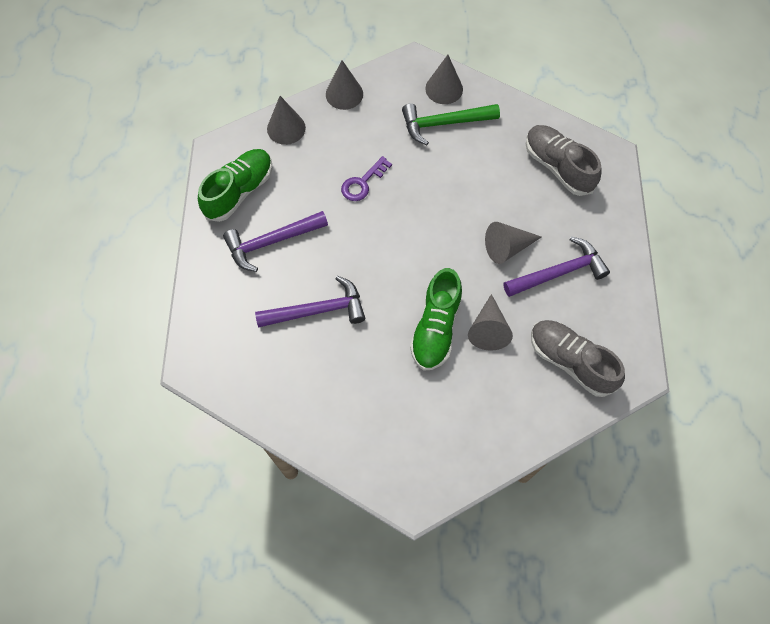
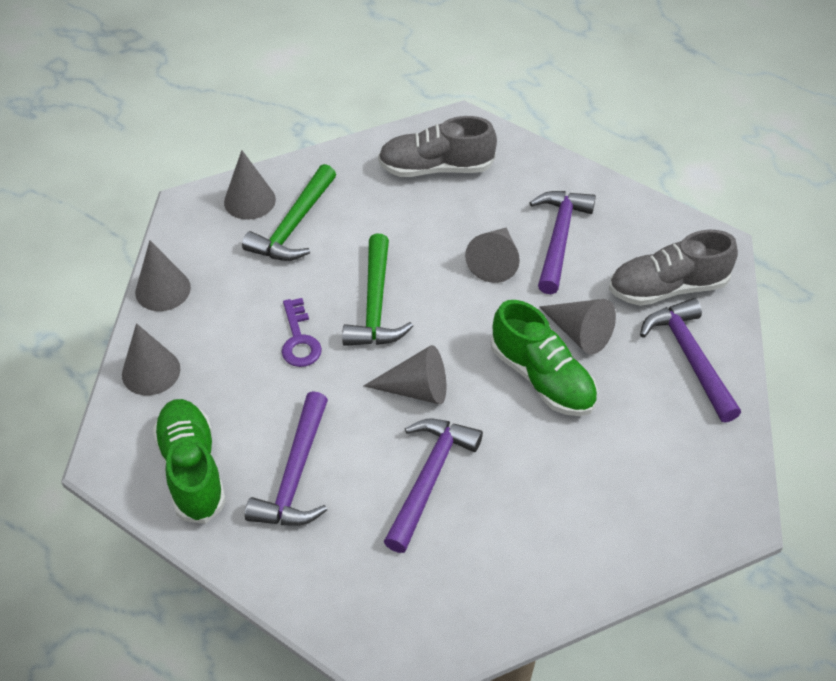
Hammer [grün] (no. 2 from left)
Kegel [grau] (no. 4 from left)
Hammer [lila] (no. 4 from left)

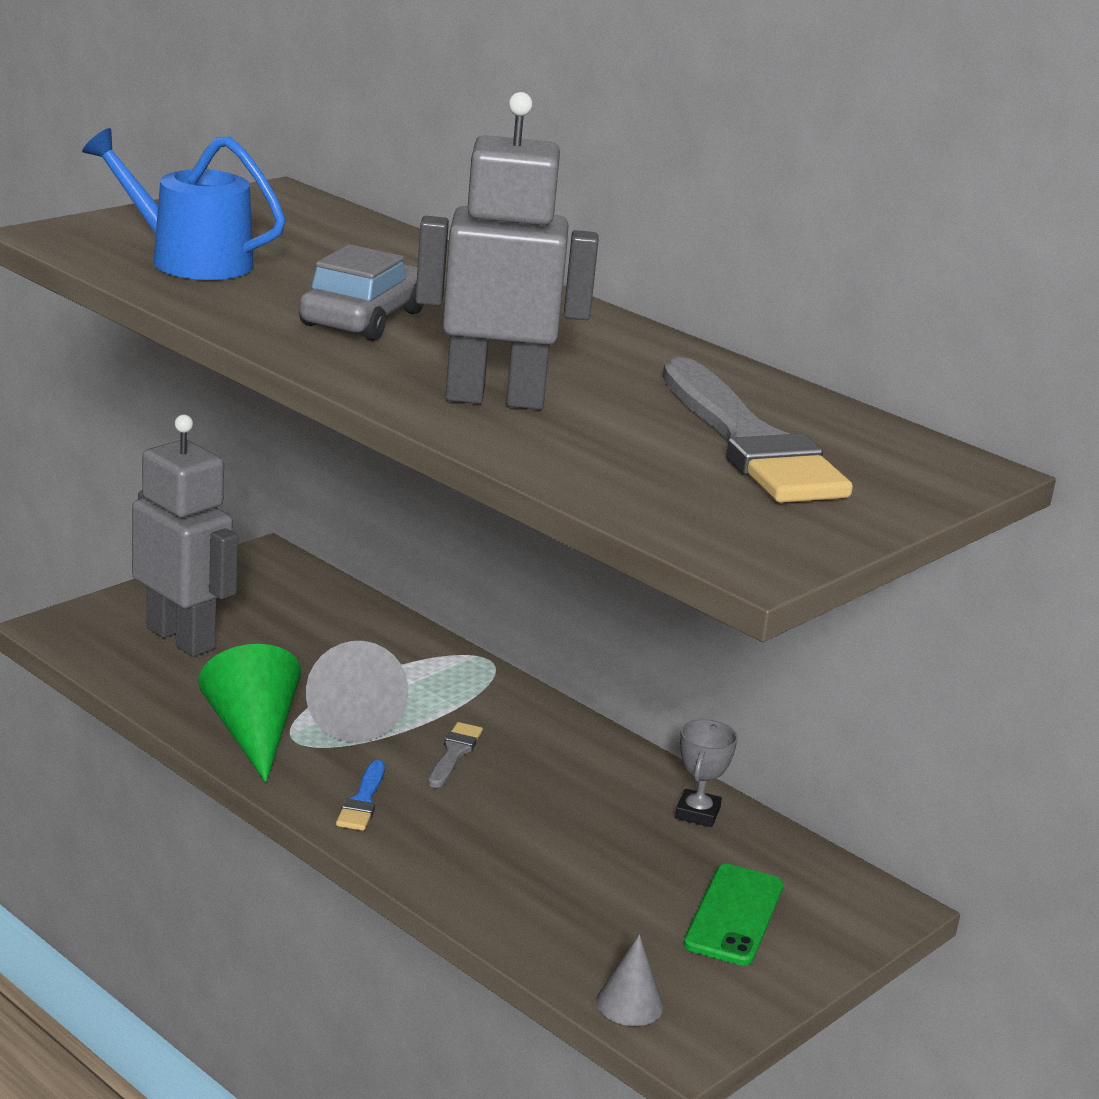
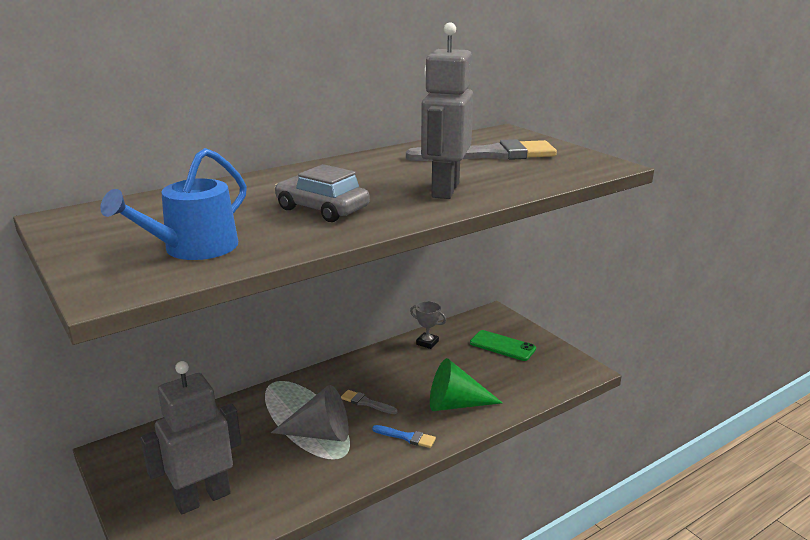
Kegel [grün]
Kegel [grau] (no. 2 from left in the first image)

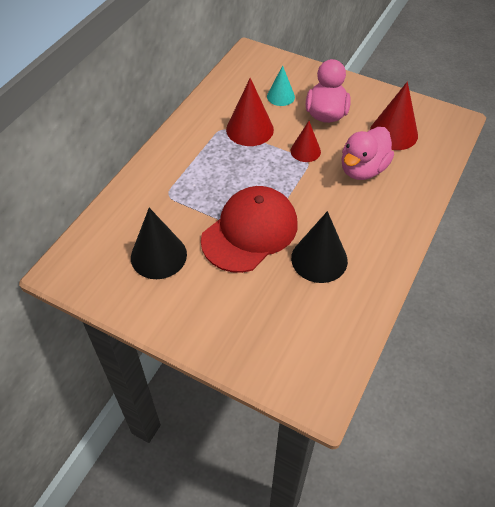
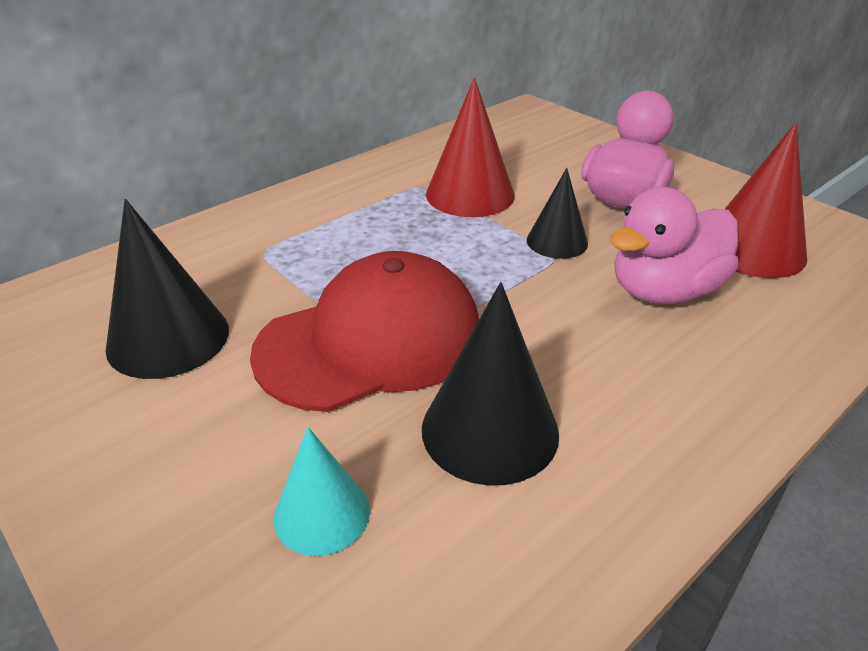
Kegel [türkis]
Kegel [schwarz] (no. 3 from left)

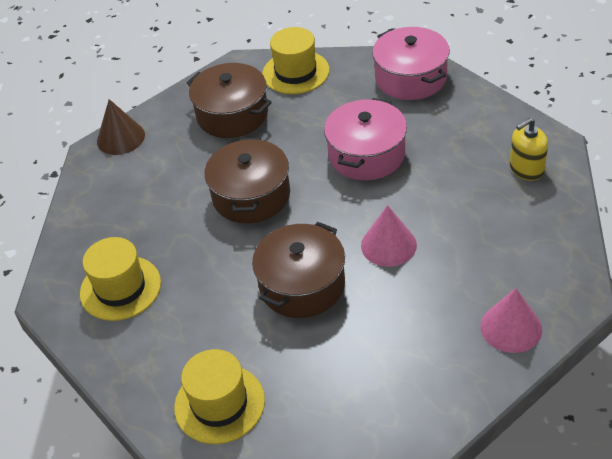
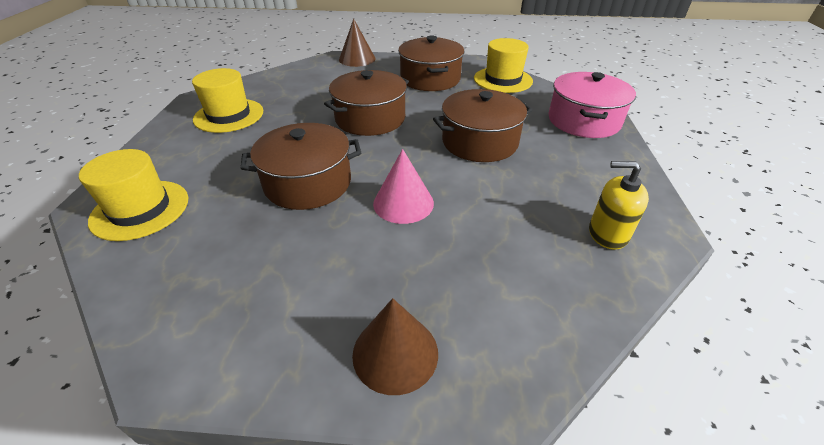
Kochtopf [braun] (no. 4 from left)
Kegel [braun] (no. 2 from left)

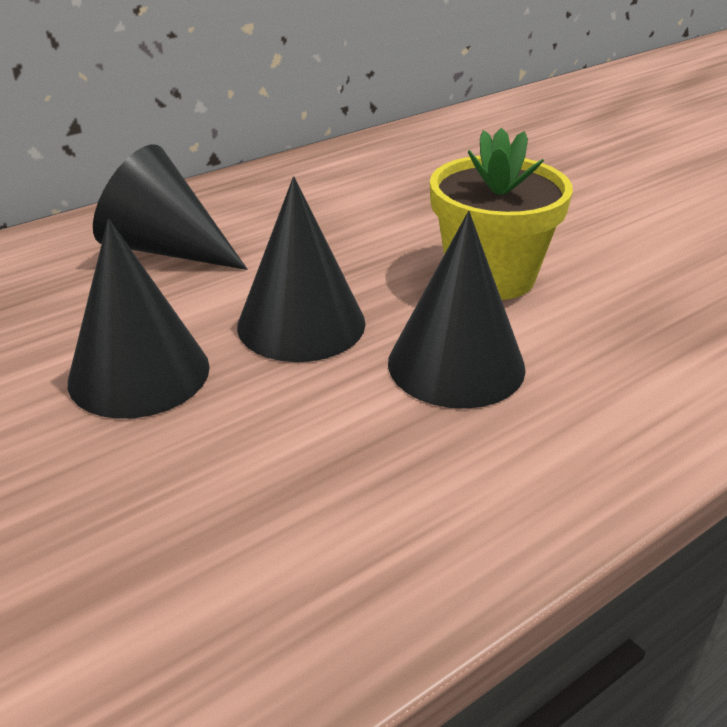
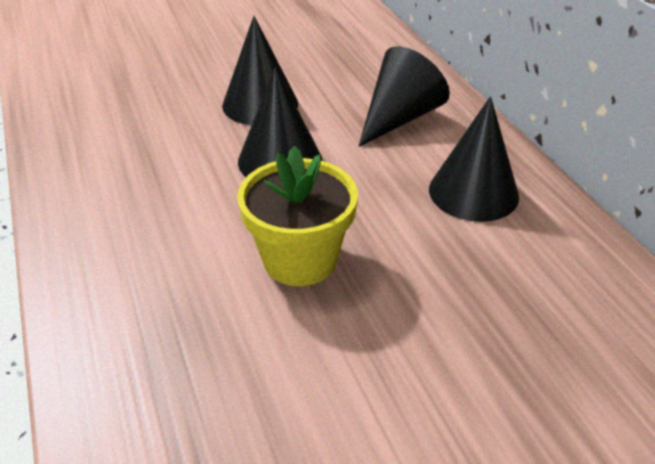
Kegel [schwarz] (no. 4 from left)

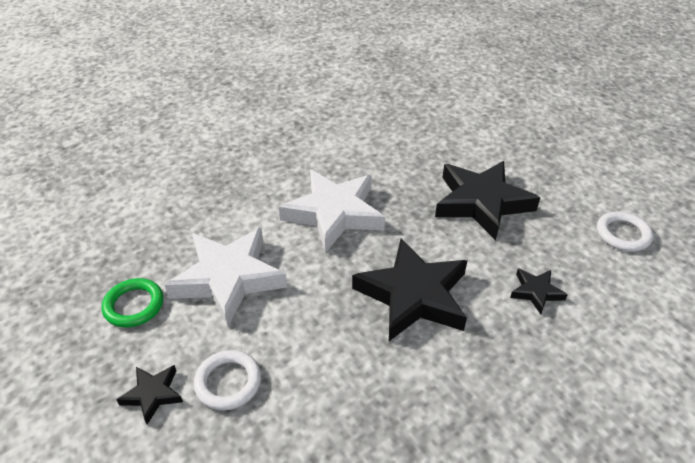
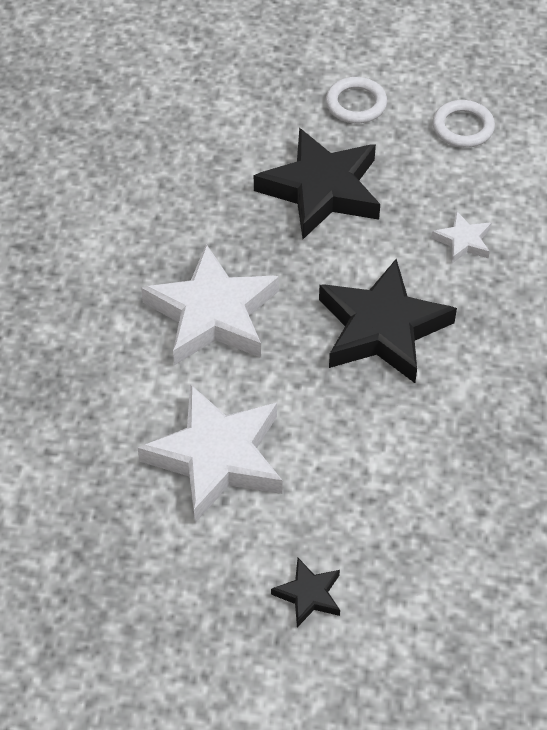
Ring [grün]
Ring [weiß] (no. 1 from left)
Stern [weiß] (no. 3 from left)

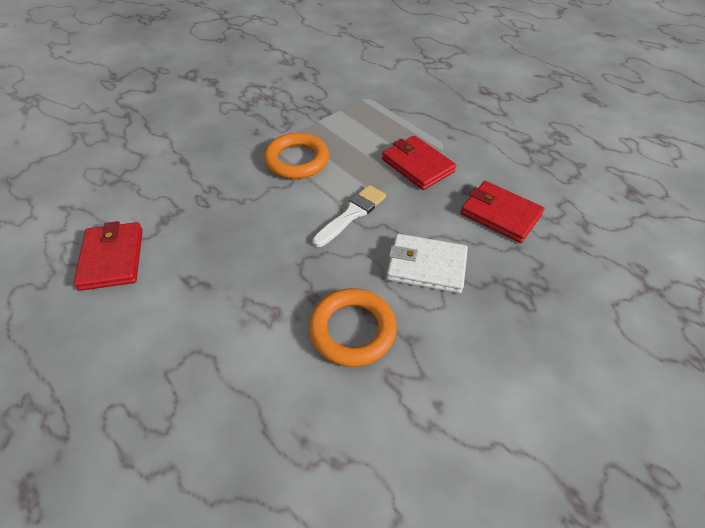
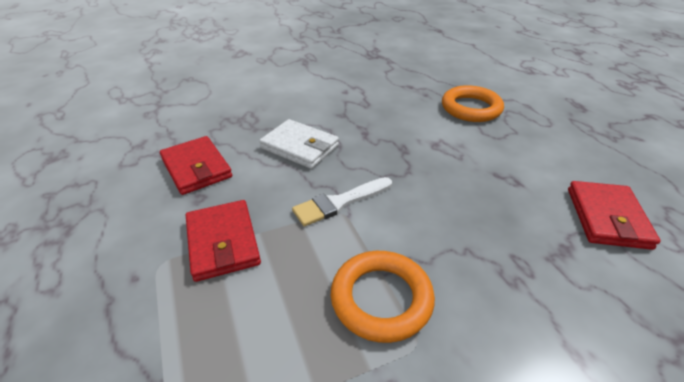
Ring [orange] (no. 2 from left)

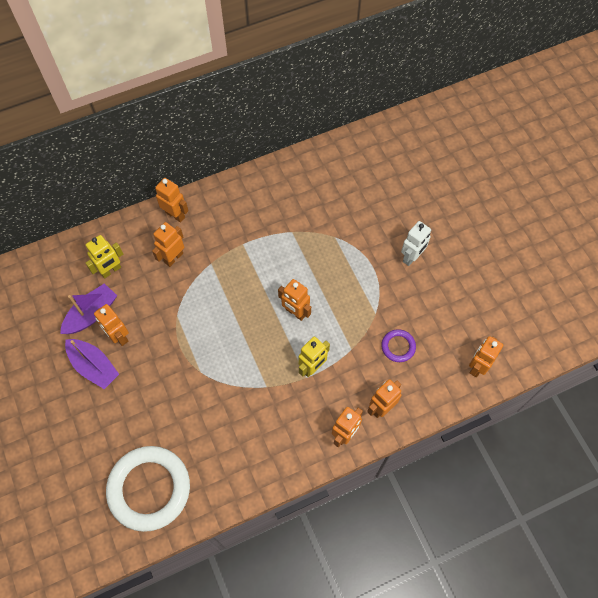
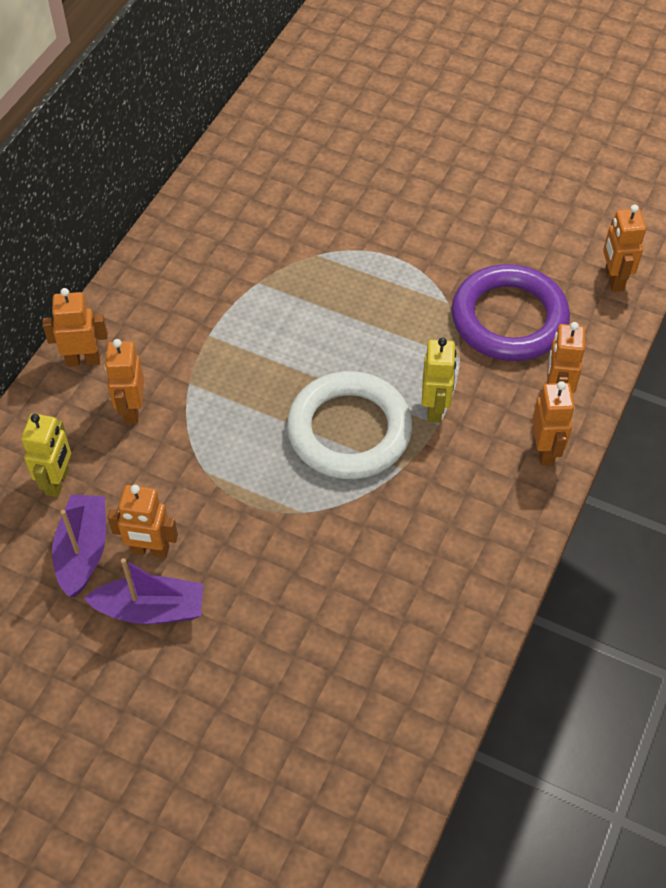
Ring [weiß]
Roboter [orange] (no. 4 from left in the first image)
Ring [lila]
Roboter [weiß]

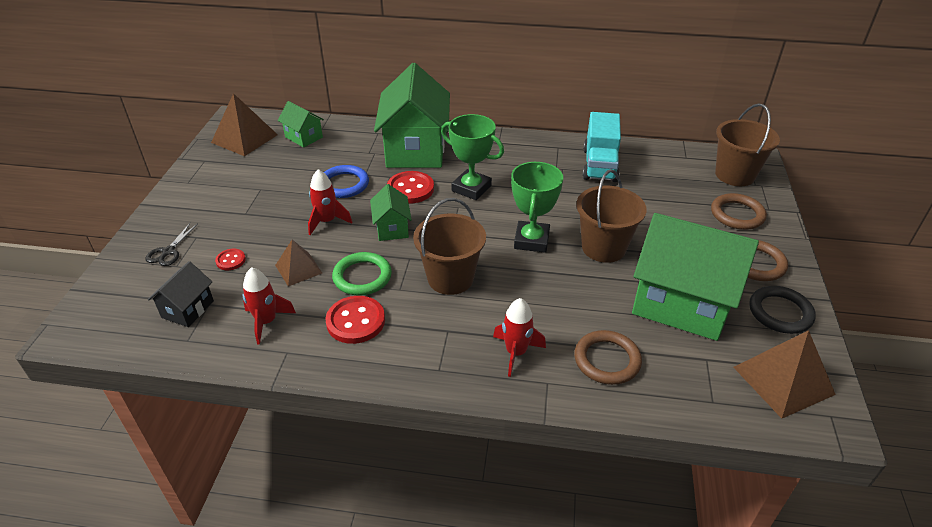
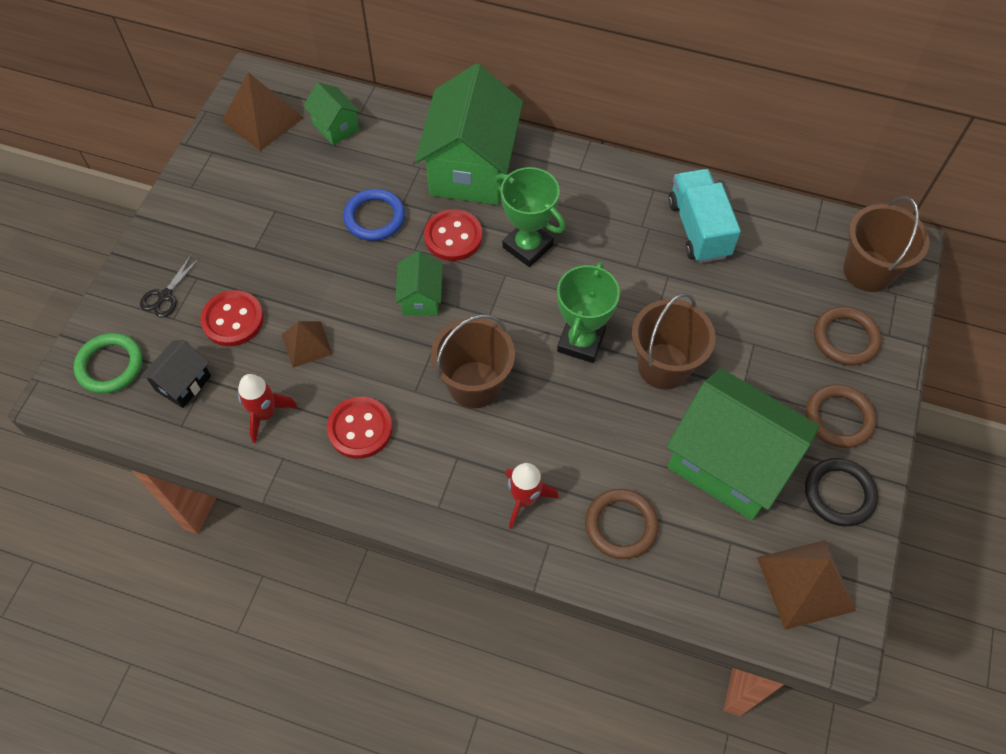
Knopf [rot] (no. 1 from left)
Rakete [rot] (no. 2 from left in the first image)
Ring [grün]
Lastwagen [türkis]

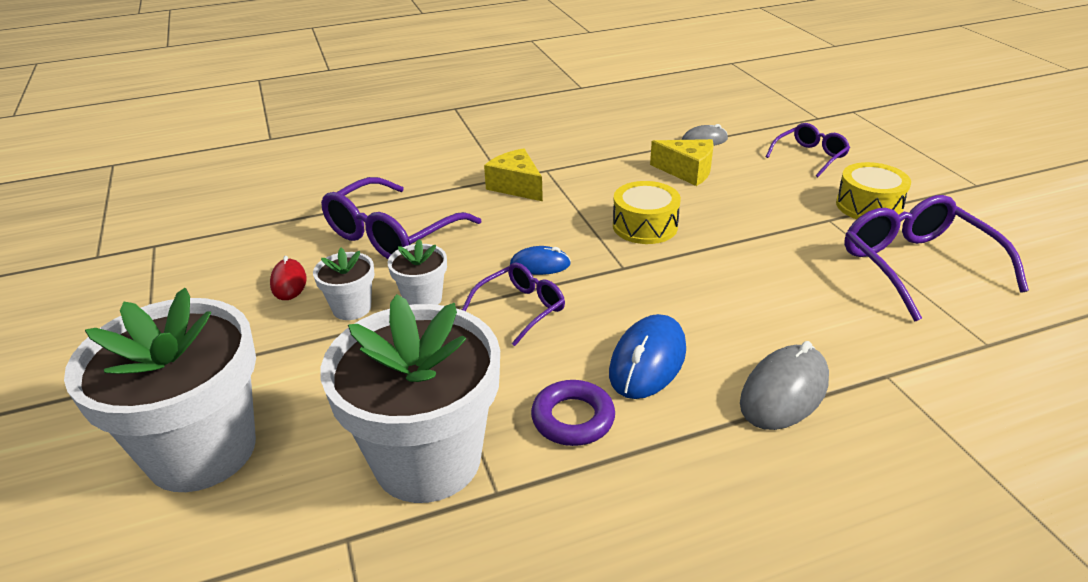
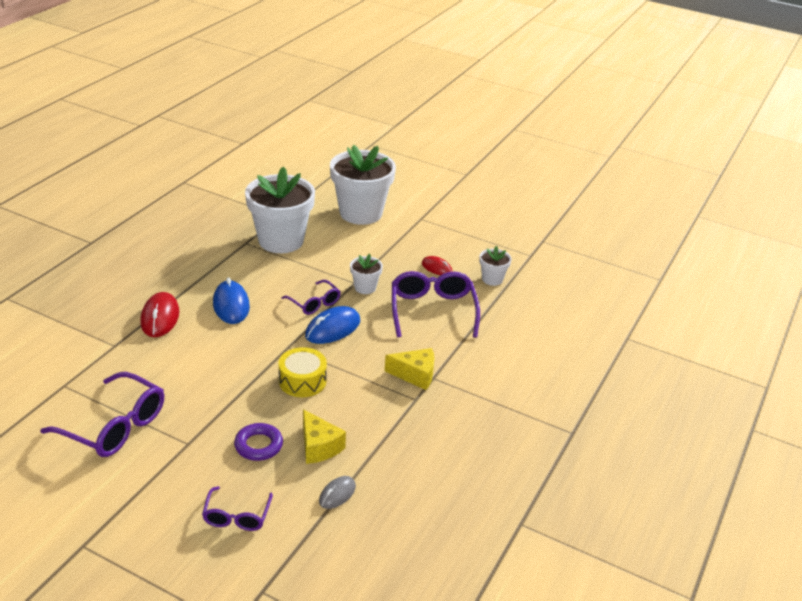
Blumentopf [weiß] (no. 4 from left)
Brille [lila] (no. 3 from left)
Computermaus [blau] (no. 2 from left)
Ring [lila]
Käse [gelb] (no. 1 from left)
Computermaus [rot] (no. 1 from left)
Trommel [gelb] (no. 2 from left in the first image)

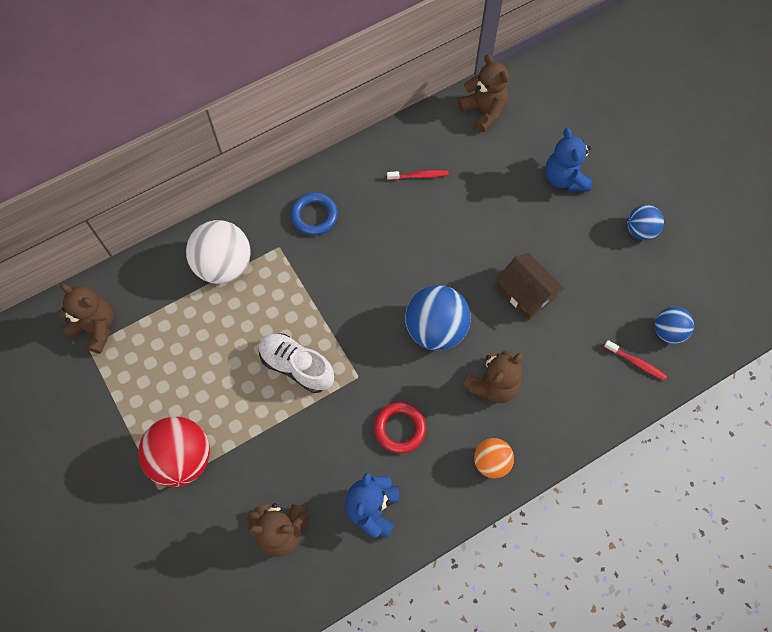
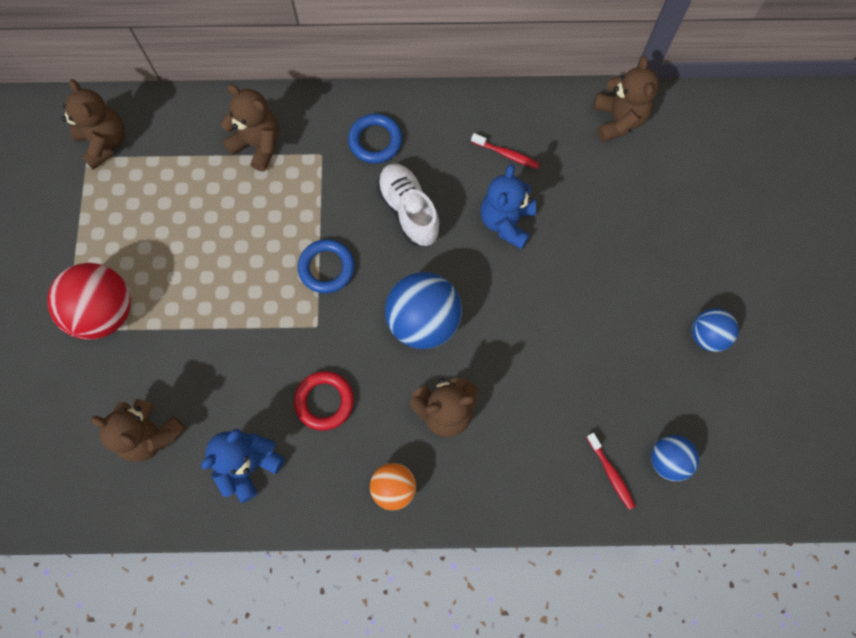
Teddybär [braun] (no. 3 from left)
Schuh [weiß]
Haus [braun]
Teddybär [blau] (no. 2 from left)
Ring [blau] (no. 1 from left)

